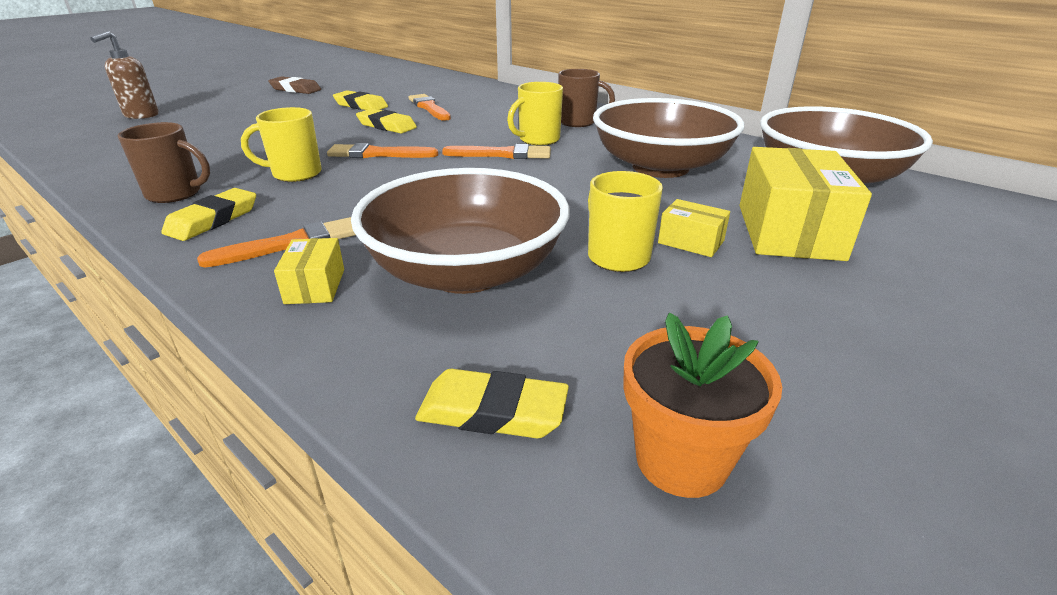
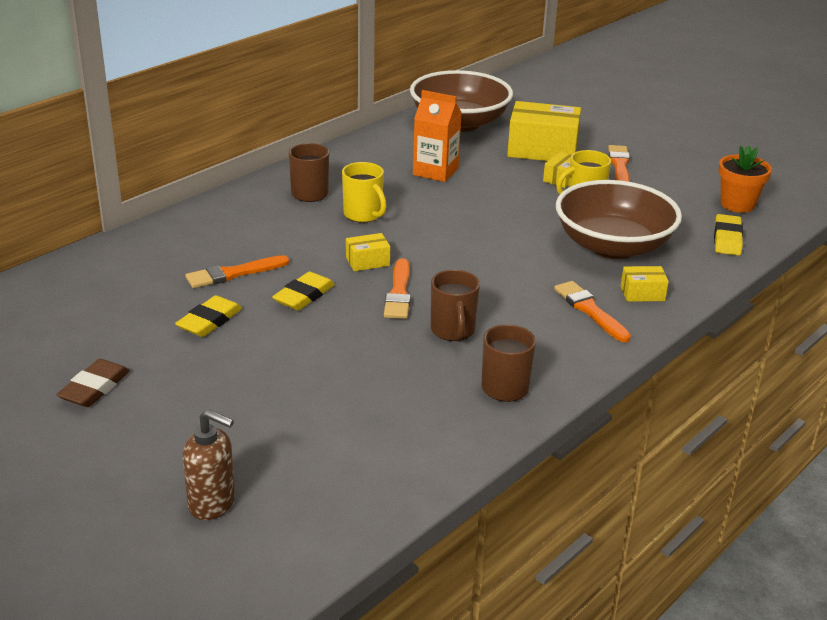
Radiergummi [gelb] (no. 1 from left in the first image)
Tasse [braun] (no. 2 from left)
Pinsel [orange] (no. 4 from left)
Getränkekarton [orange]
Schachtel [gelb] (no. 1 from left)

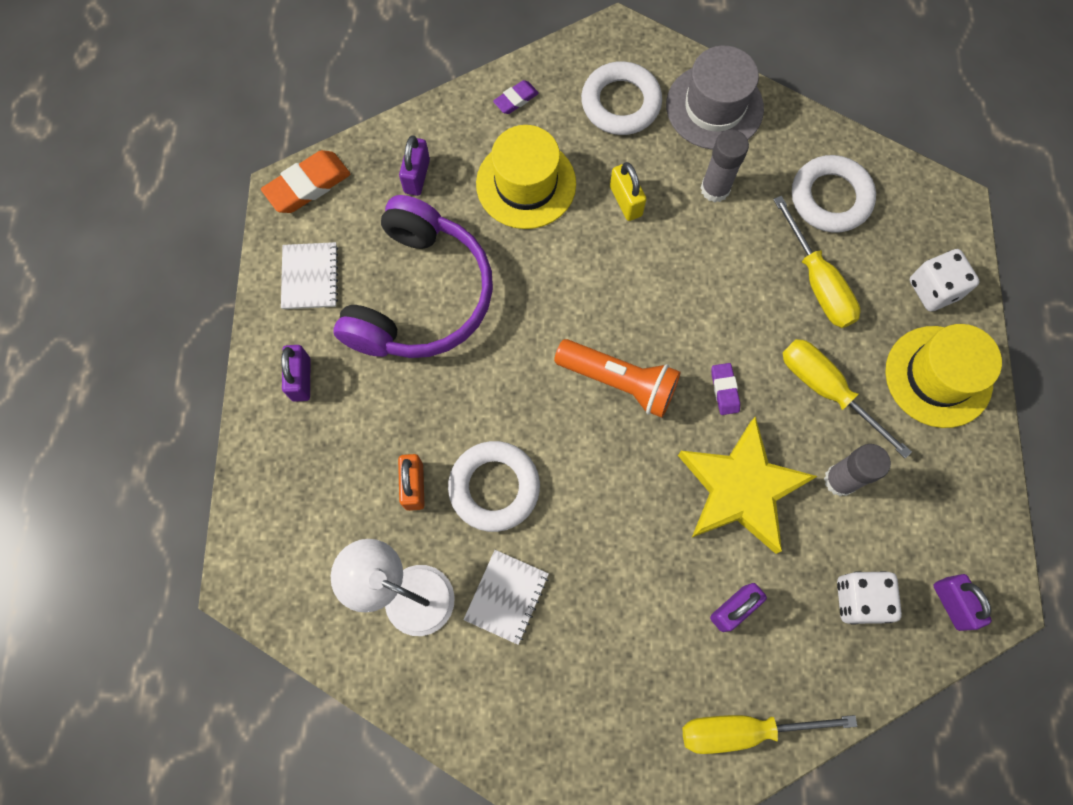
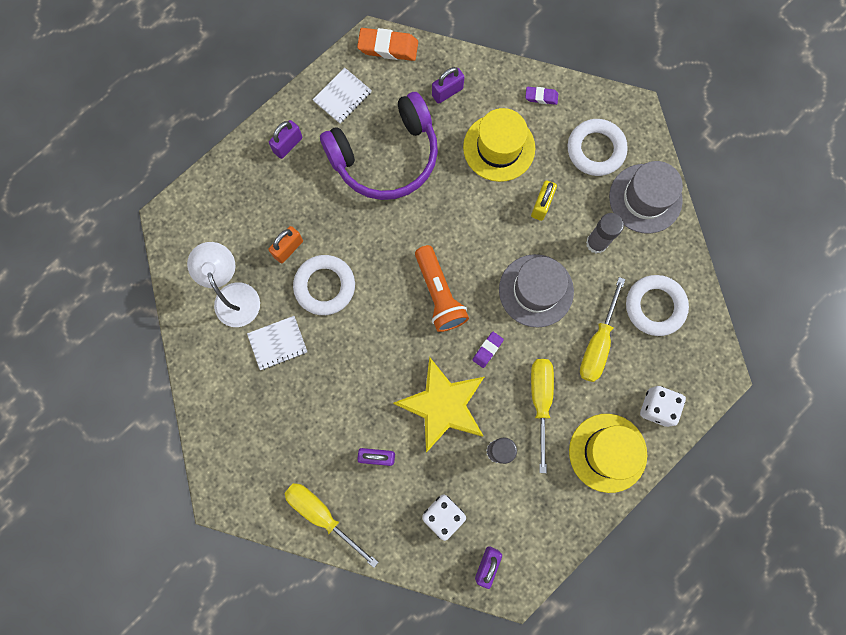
Hut [grau] (no. 1 from left)

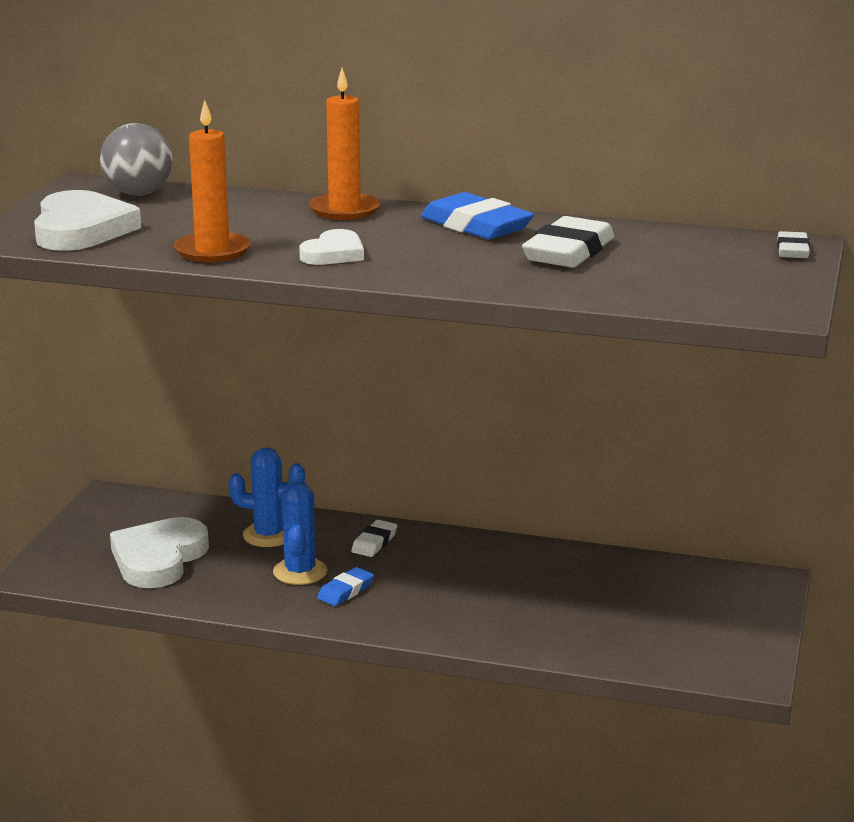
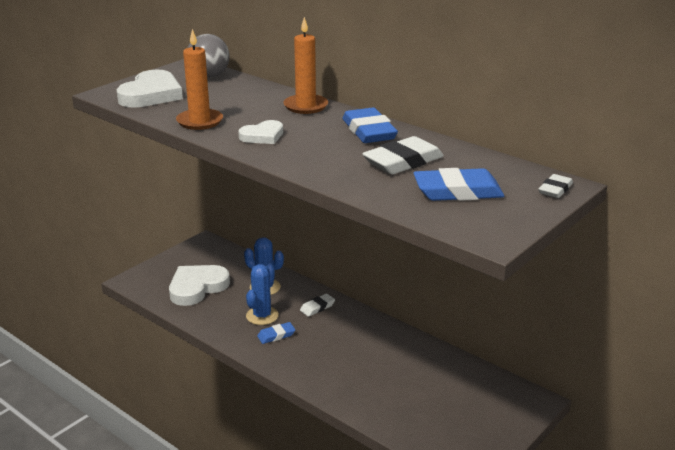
Radiergummi [blau] (no. 3 from left)

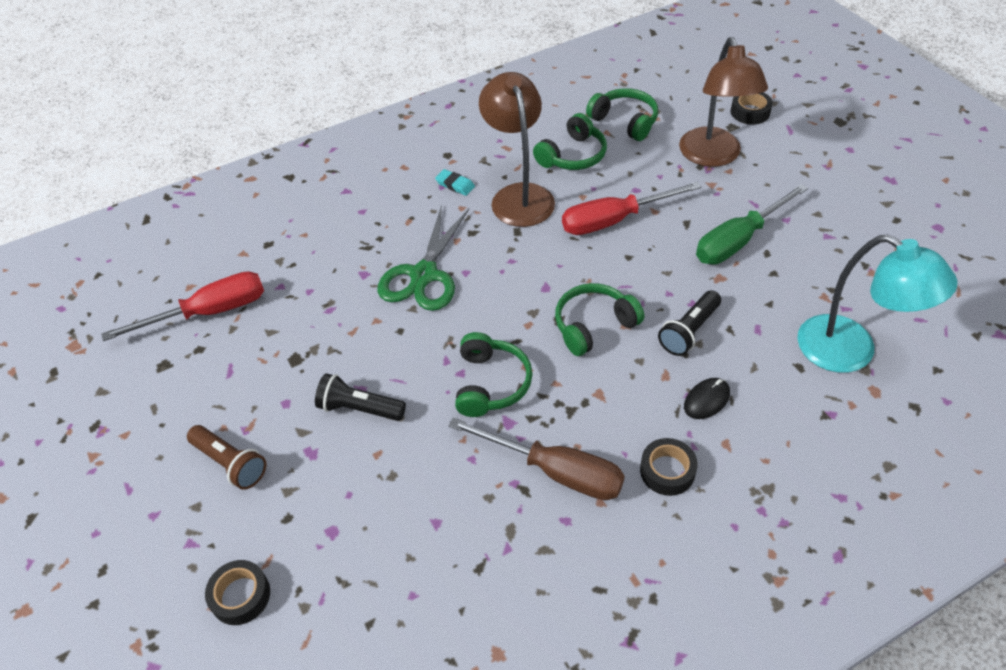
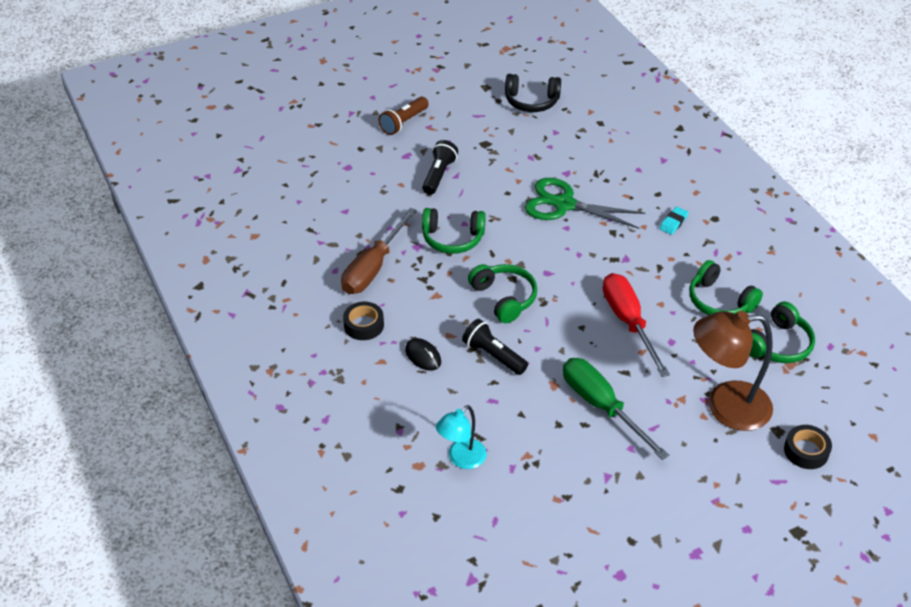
Kopfhörer [schwarz]
Klebeband [schwarz] (no. 1 from left in the first image)
Lampe [braun] (no. 1 from left in the first image)
Lampe [türkis]

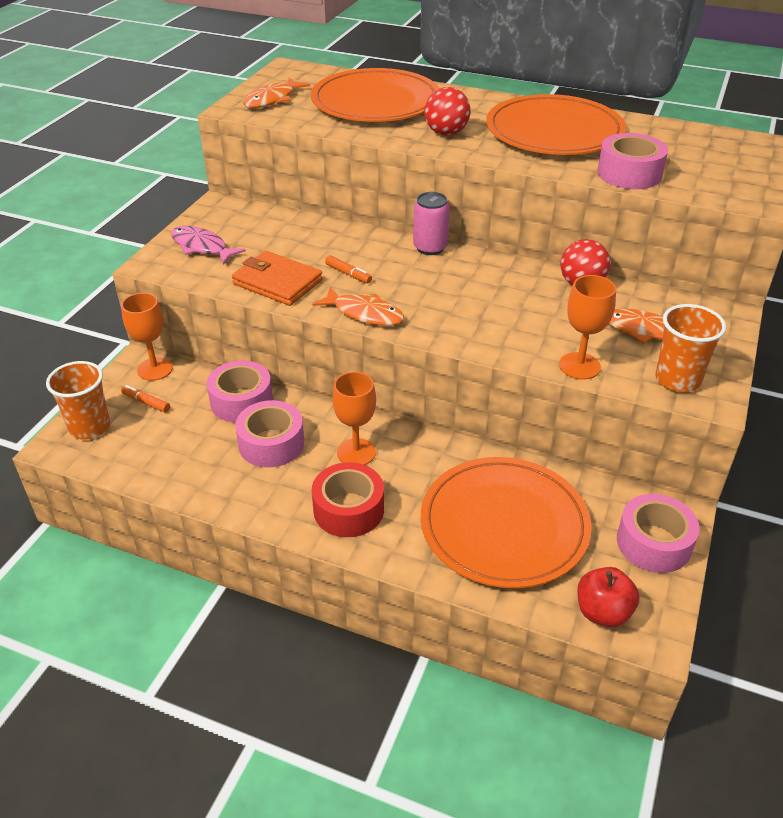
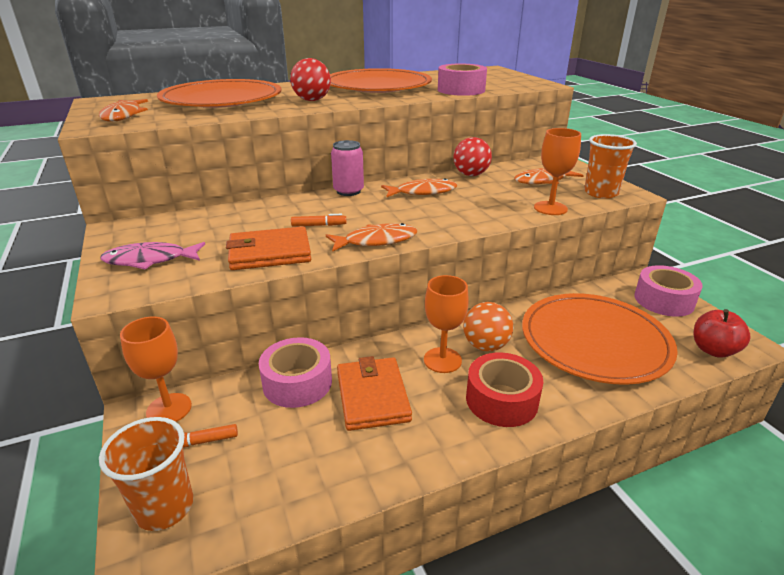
Geldbörse [orange] (no. 2 from left)
Fisch [orange] (no. 3 from left)
Ball [orange]

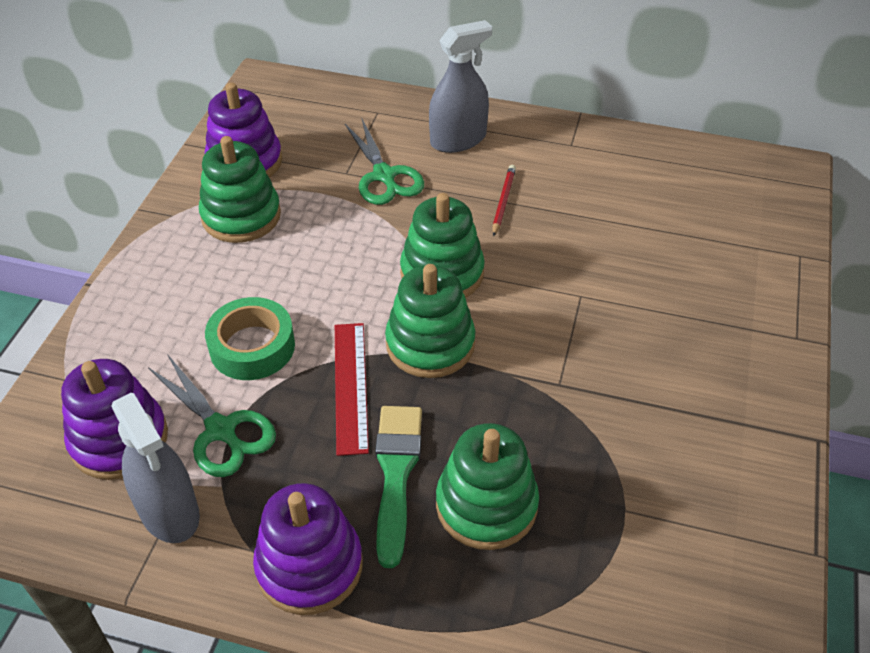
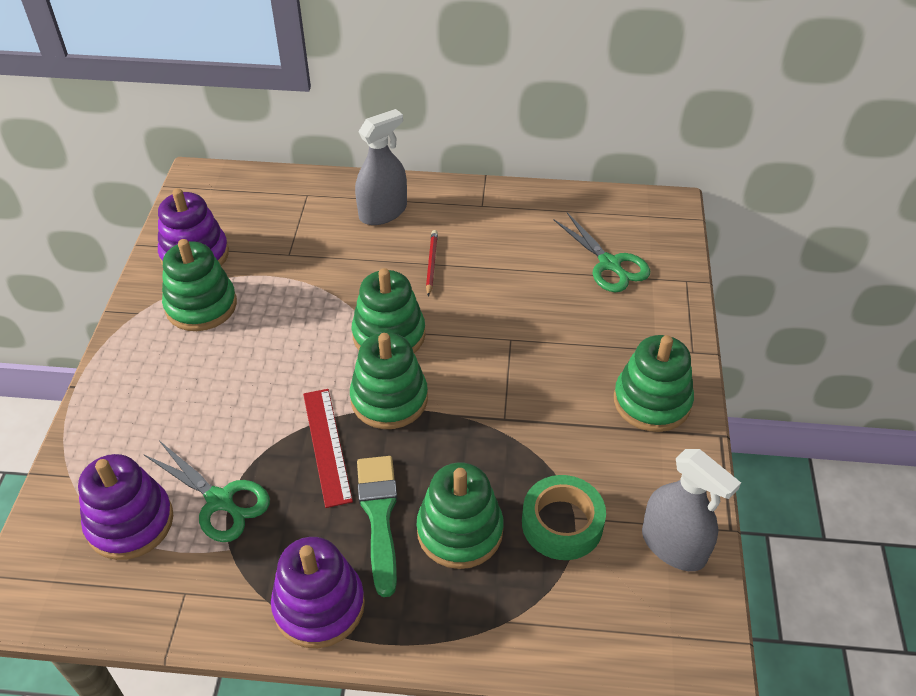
Sprühflasche [grau] (no. 2 from left)
Klebeband [grün]
Schere [grün] (no. 2 from left)
Stapelspielzeug [grün] (no. 5 from left)

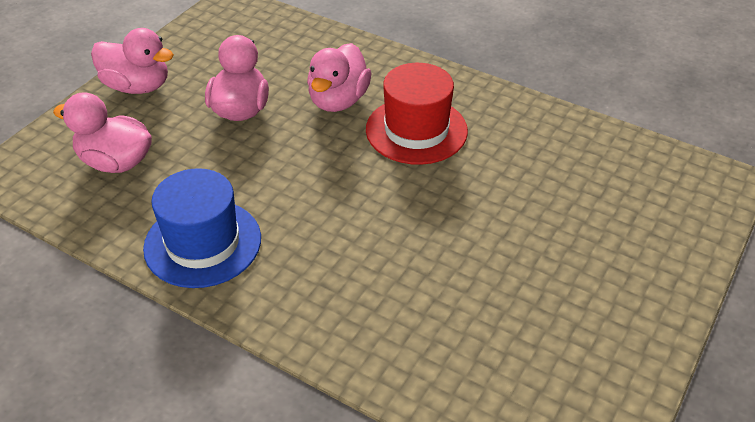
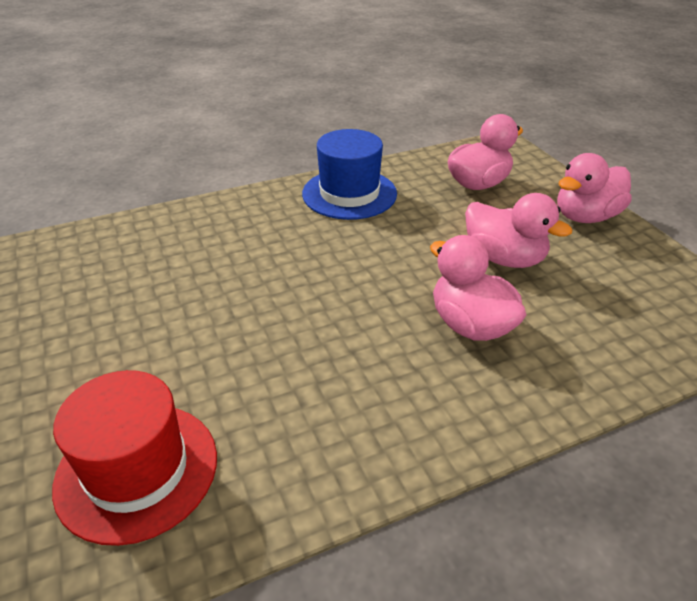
Hut [rot]

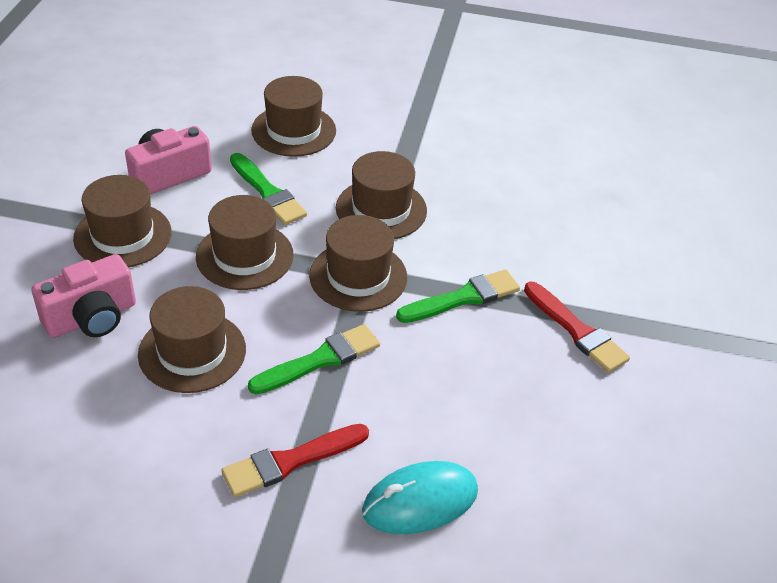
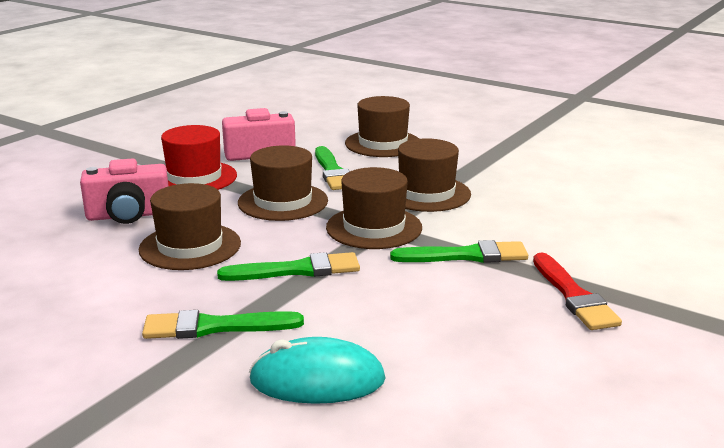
Hut [rot]
Pinsel [grün] (no. 1 from left)

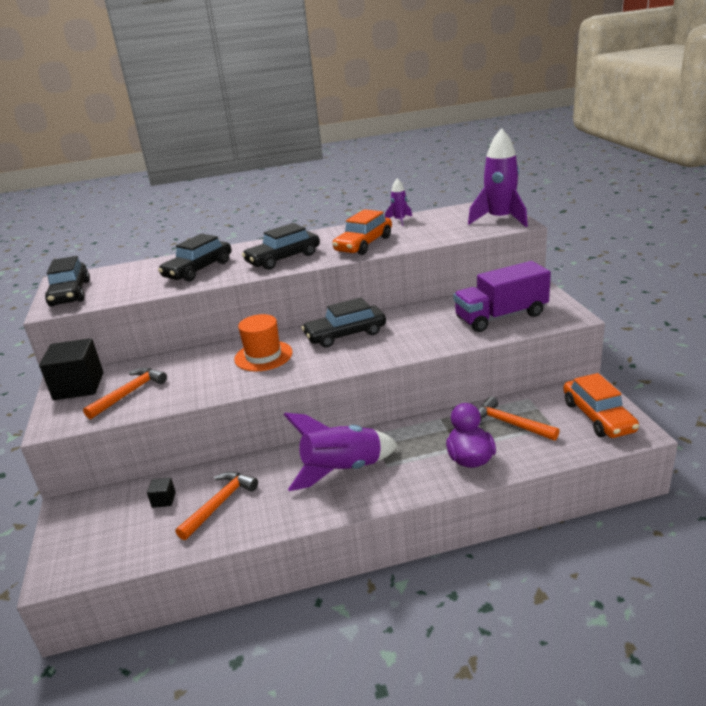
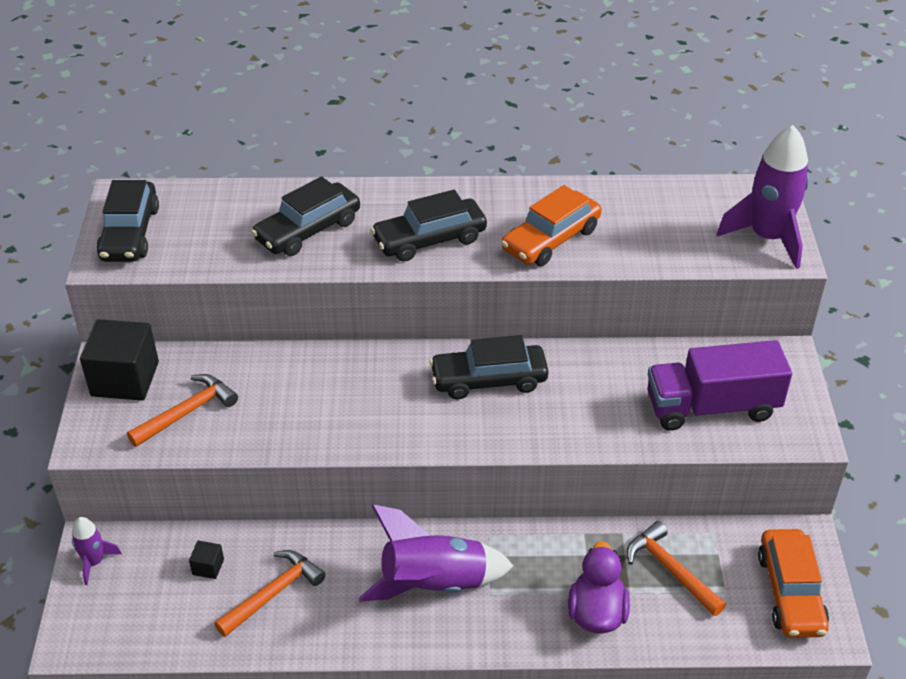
Hut [orange]
Rakete [lila] (no. 1 from left)

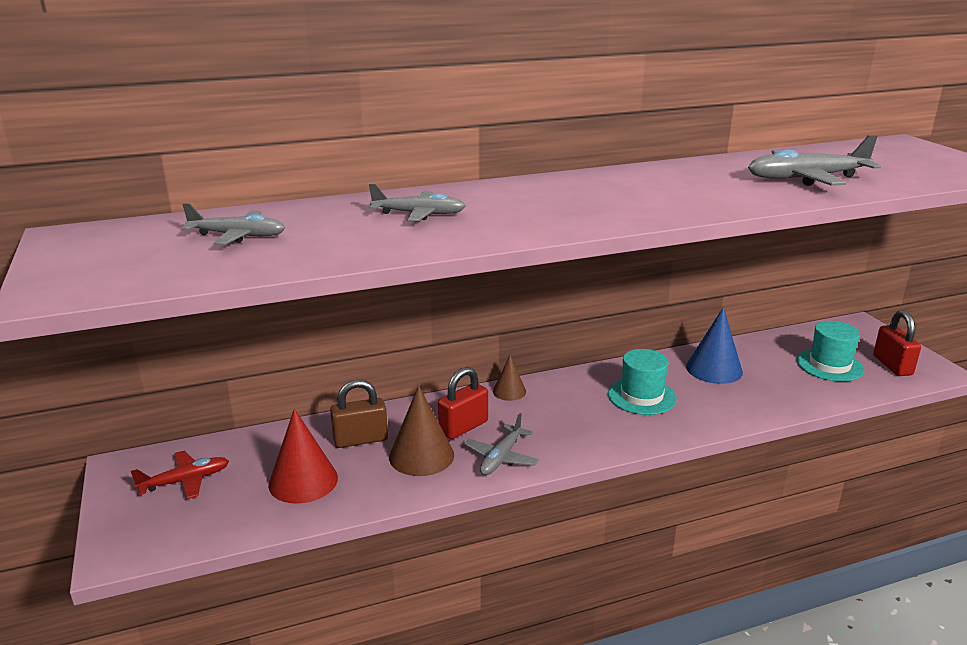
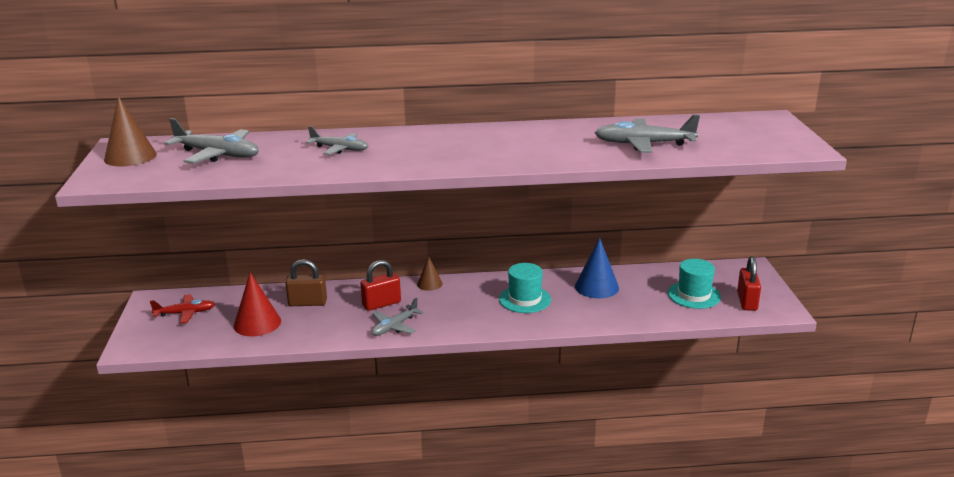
Flugzeug [grau] (no. 1 from left)
Kegel [braun] (no. 1 from left)

